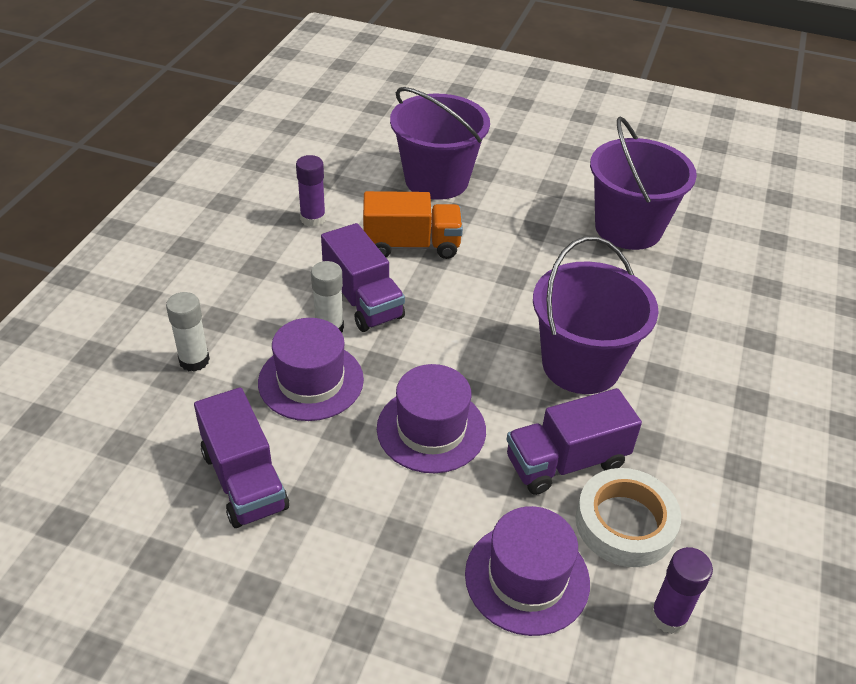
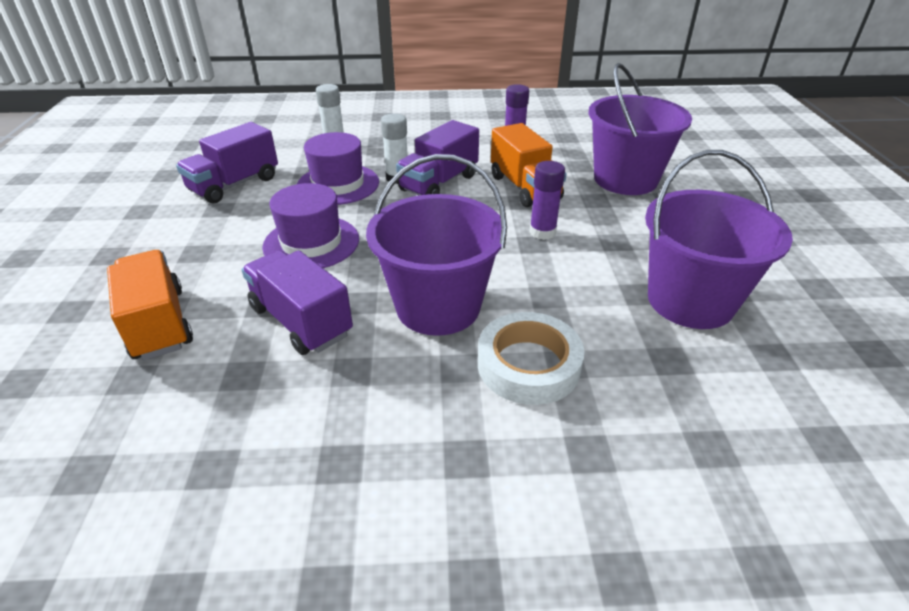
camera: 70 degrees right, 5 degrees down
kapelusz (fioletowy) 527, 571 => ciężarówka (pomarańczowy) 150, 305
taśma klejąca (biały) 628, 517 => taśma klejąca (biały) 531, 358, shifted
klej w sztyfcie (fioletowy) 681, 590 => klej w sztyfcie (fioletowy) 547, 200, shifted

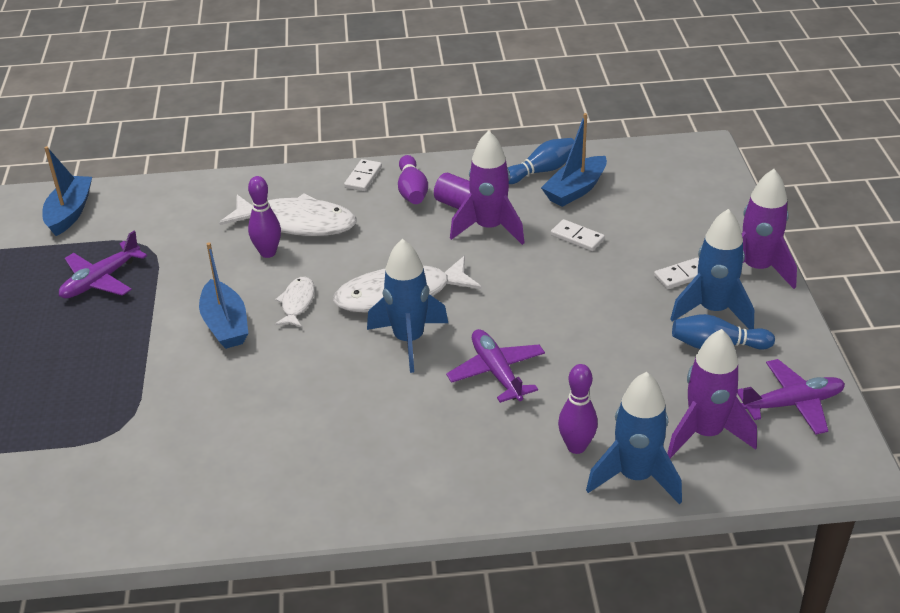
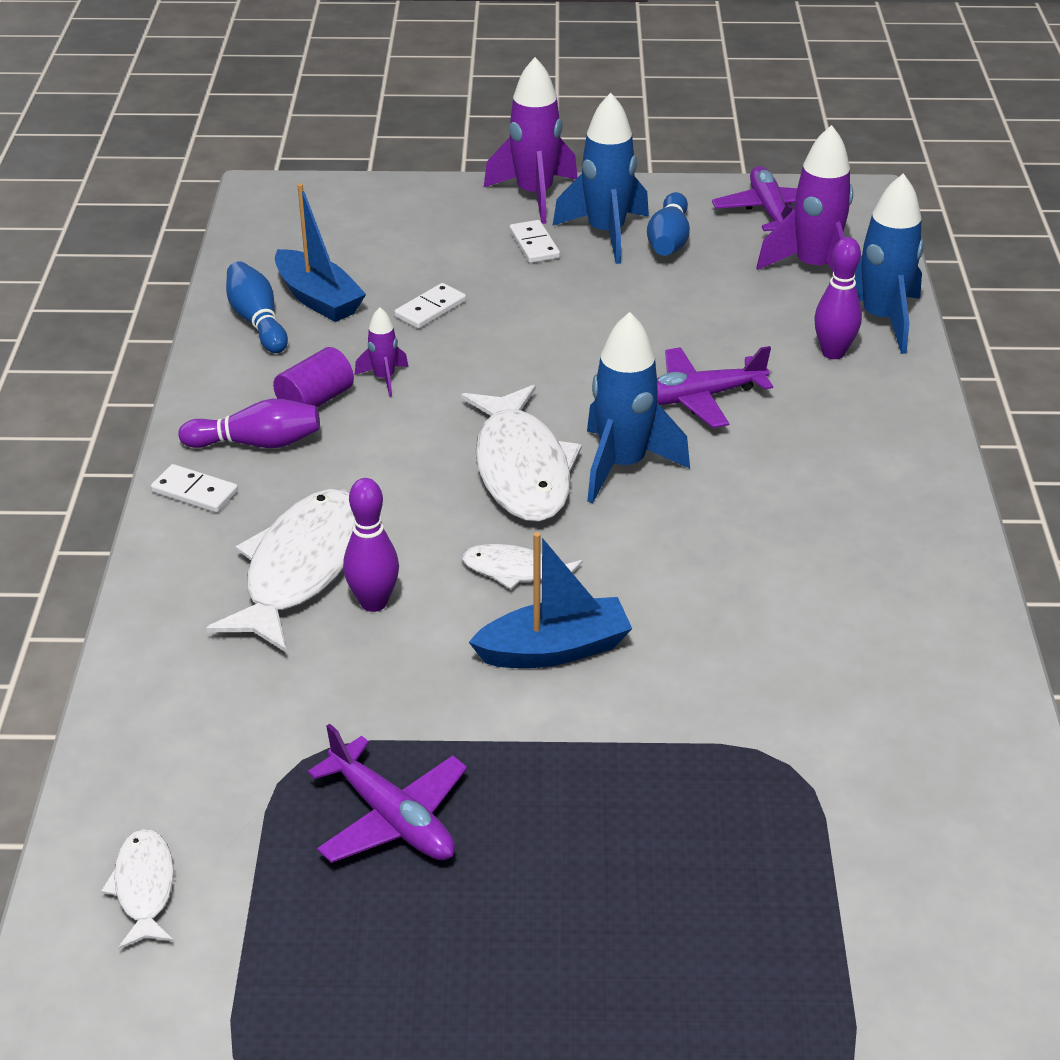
camera: 85 degrees left, 0 degrees up
łódka (niebieski) 67, 191 => ryba (biały) 137, 889
rakieta (fioletowy) 487, 188 => rakieta (fioletowy) 381, 352, x0.50

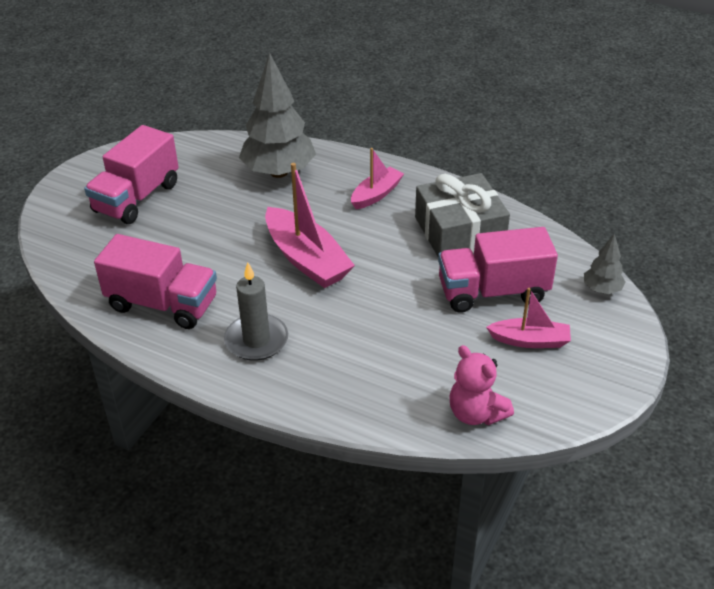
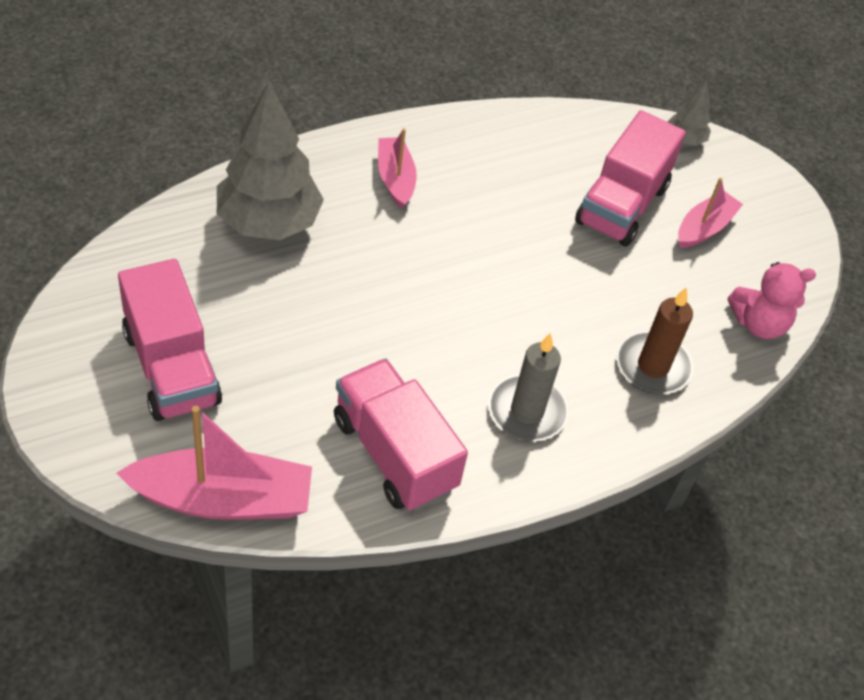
camera: 60 degrees left, 10 degrees up
ciężarówka (różowy) 155, 281 => ciężarówka (różowy) 401, 434, 90 degrees counterclockwise
łódka (różowy) 310, 225 => łódka (różowy) 214, 463, shifted
prezent (szary) 462, 214 => nothing
nothing => świeca (brązowy) 655, 340

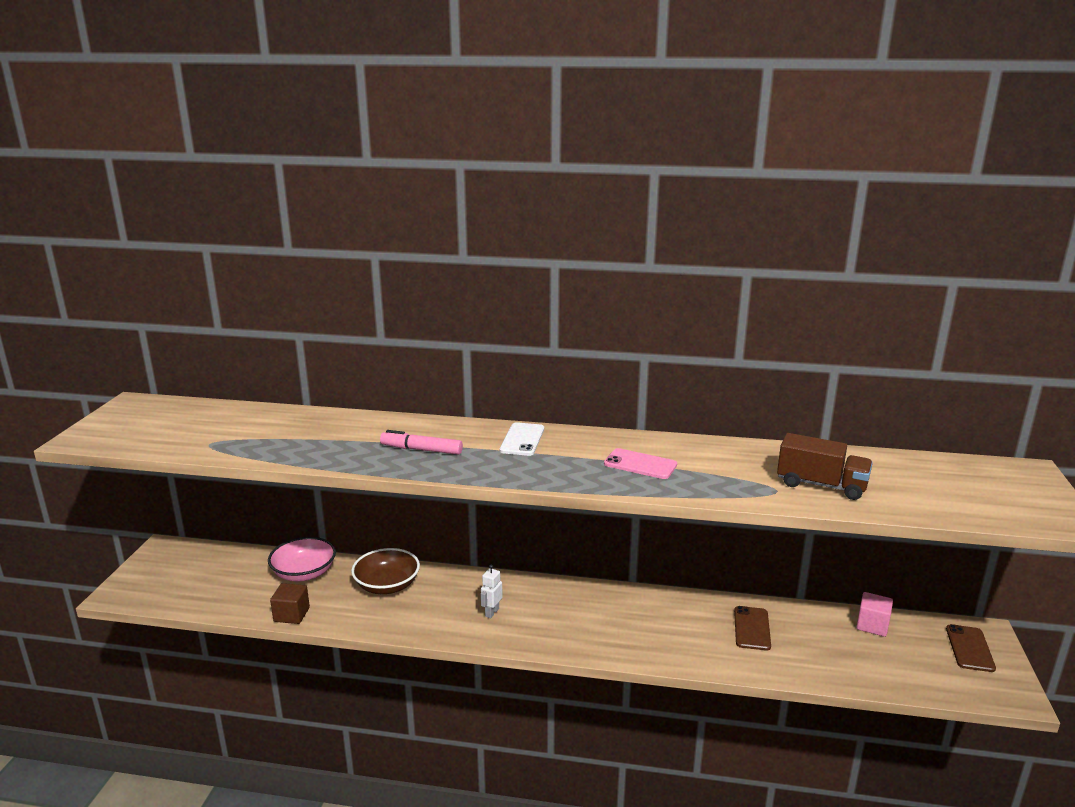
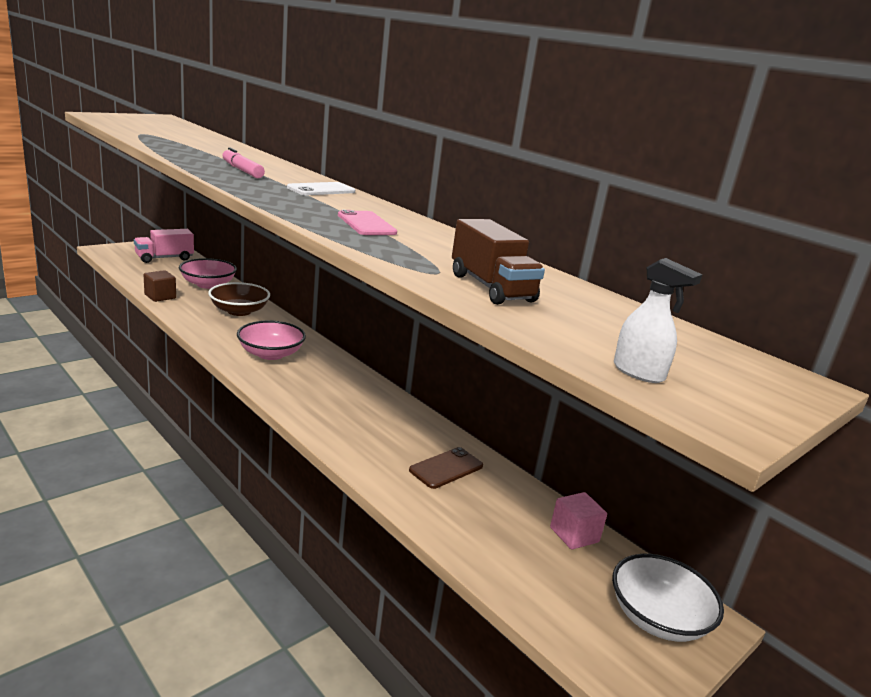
camera: 35 degrees right, 0 degrees up
robot (biały) 492, 591 => miska (różowy) 271, 340
telefon (brązowy) 971, 648 => miska (biały) 668, 598
nothing => ciężarówka (różowy) 164, 246
nothing => spryskiwacz (biały) 658, 320

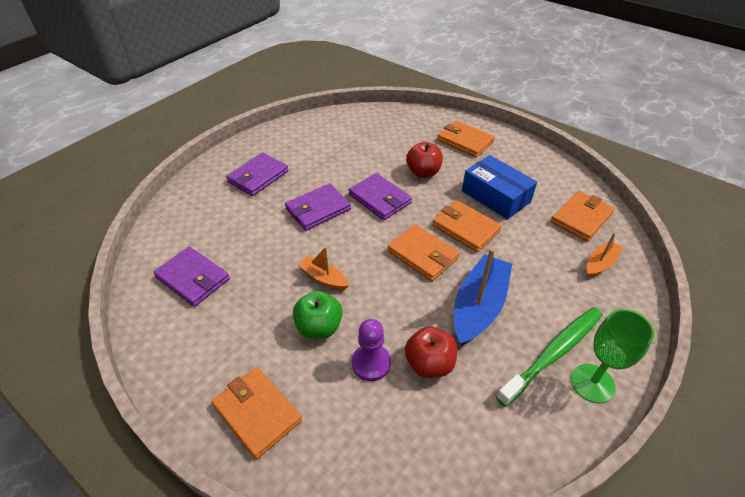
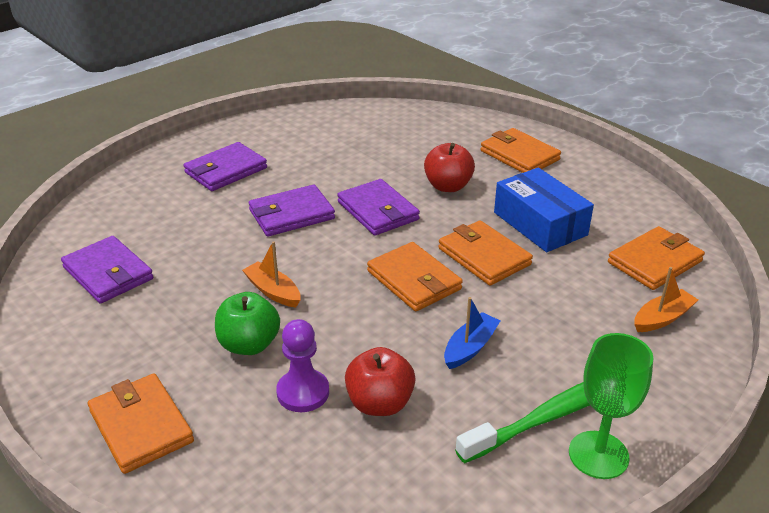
camera: 10 degrees right, 10 degrees down
łódka (niebieski) 483, 297 => łódka (niebieski) 472, 333, x0.54

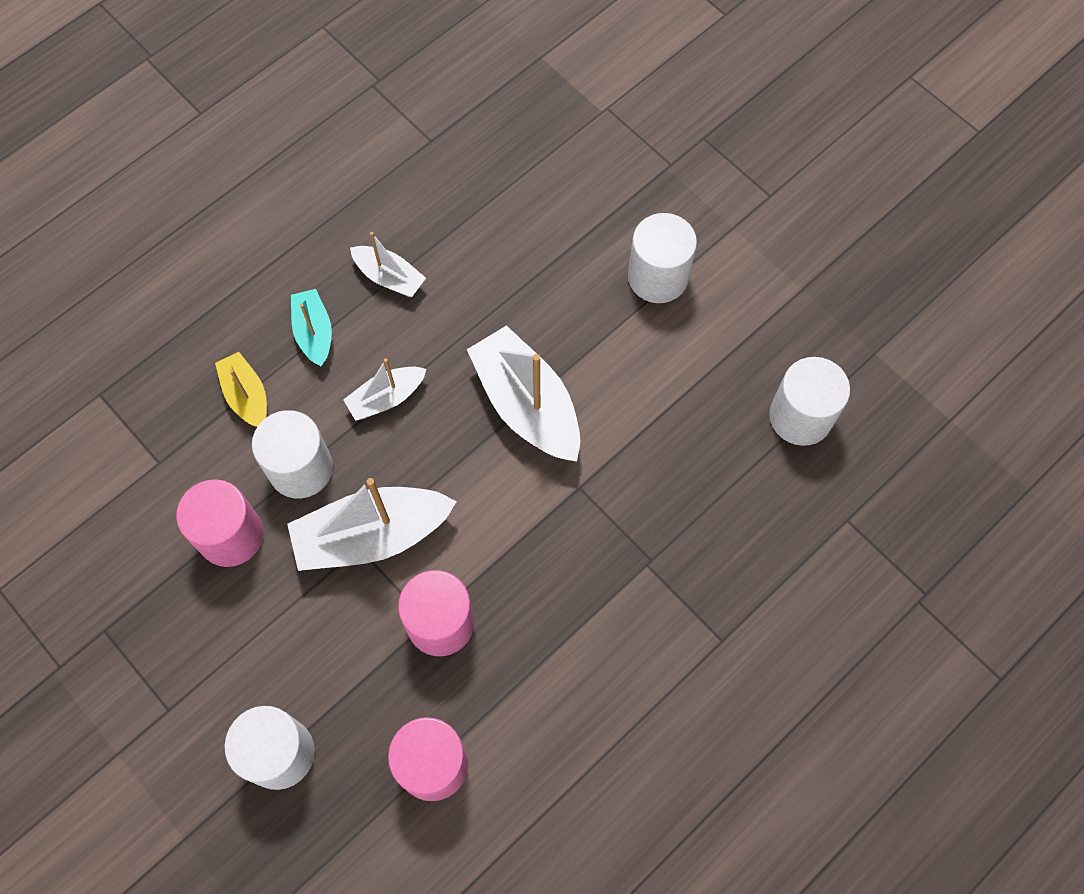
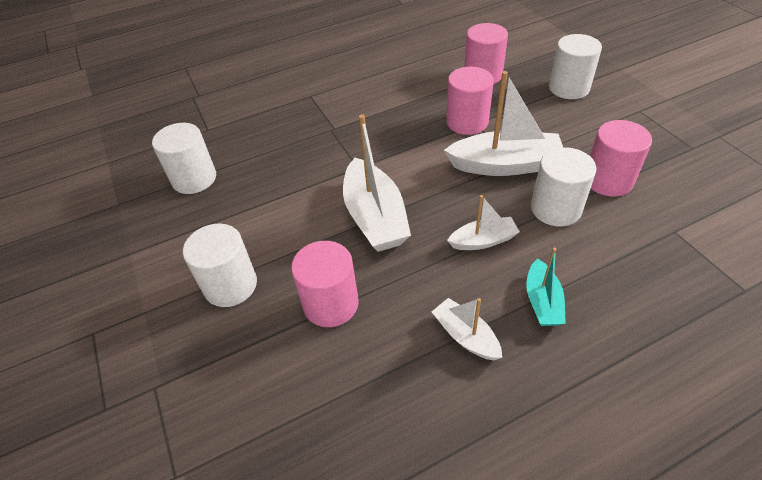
camera: 160 degrees left, 20 degrees down
łódka (żółty) 241, 389 => nothing
nothing => walec (różowy) 325, 284

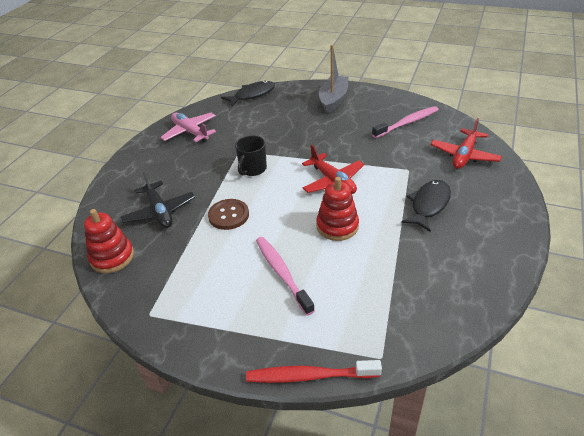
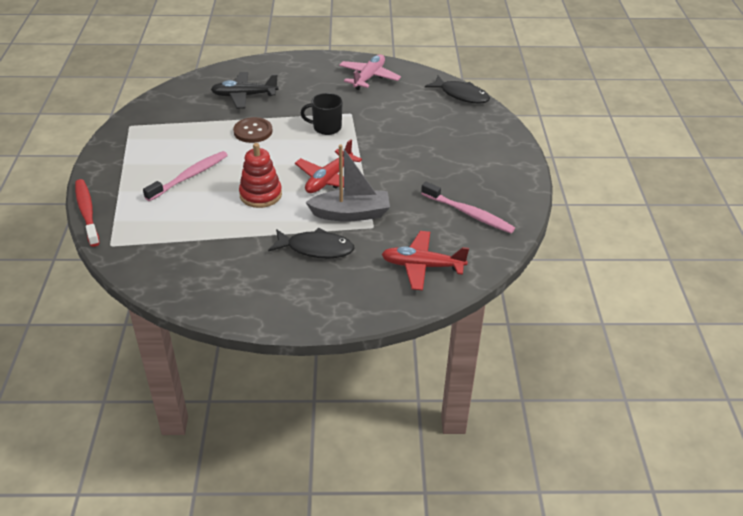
camera: 65 degrees right, 0 degrees up
zabawka nakładanka (czerwony) 109, 241 => nothing
samolot (czarny) 158, 200 => samolot (czarny) 245, 90, 45 degrees clockwise
łódka (szary) 334, 79 => łódka (szary) 347, 183, shifted

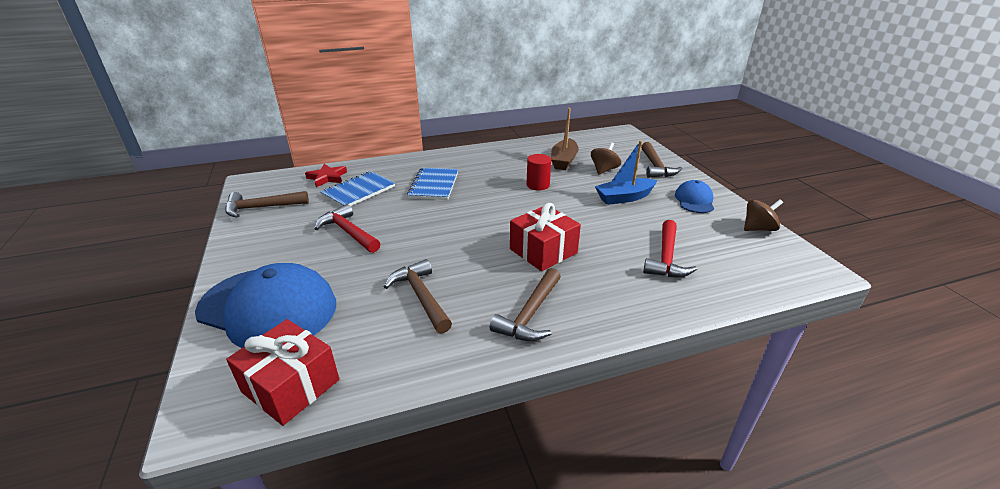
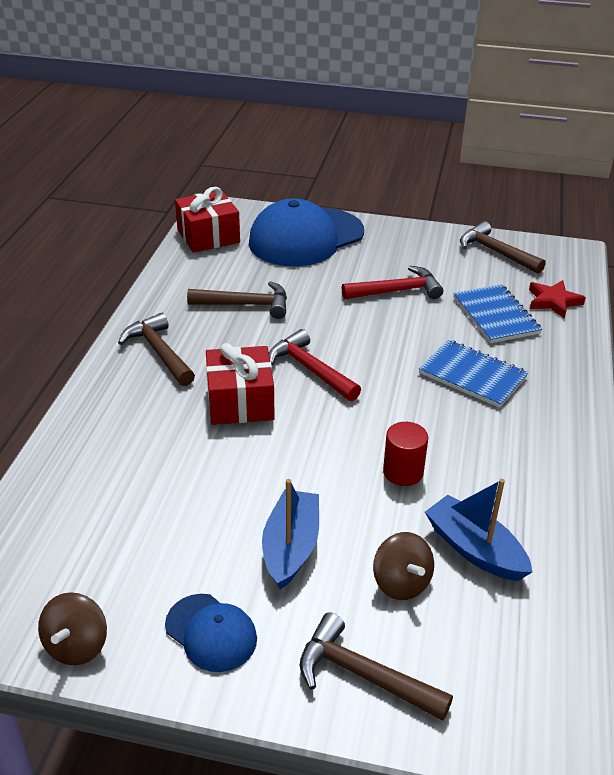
camera: 120 degrees right, 5 degrees up
młotek (brązowy) 267, 204 => młotek (brązowy) 503, 247, 60 degrees counterclockwise
łódka (brązowy) 565, 139 => łódka (niebieski) 479, 530
młotek (czerwony) 670, 248 => młotek (czerwony) 315, 365, shifted

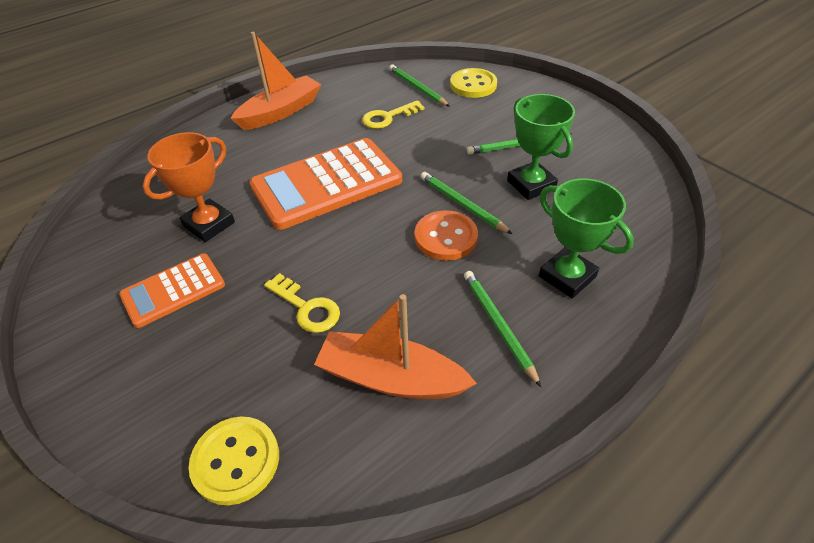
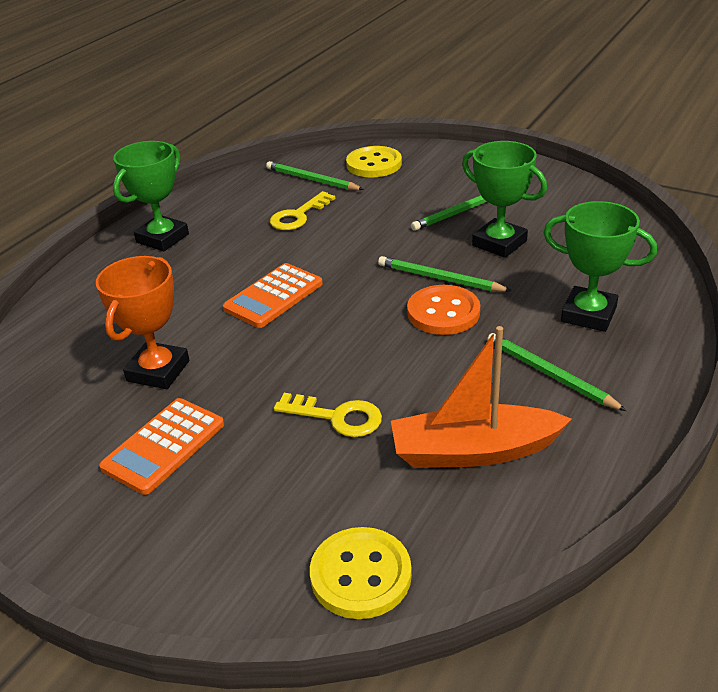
camera: 20 degrees left, 10 degrees down
łódka (pomarańczowy) 275, 81 => puchar (zielony) 151, 196
kalkulator (pomarańczowy) 325, 184 => kalkulator (pomarańczowy) 273, 295, x0.56

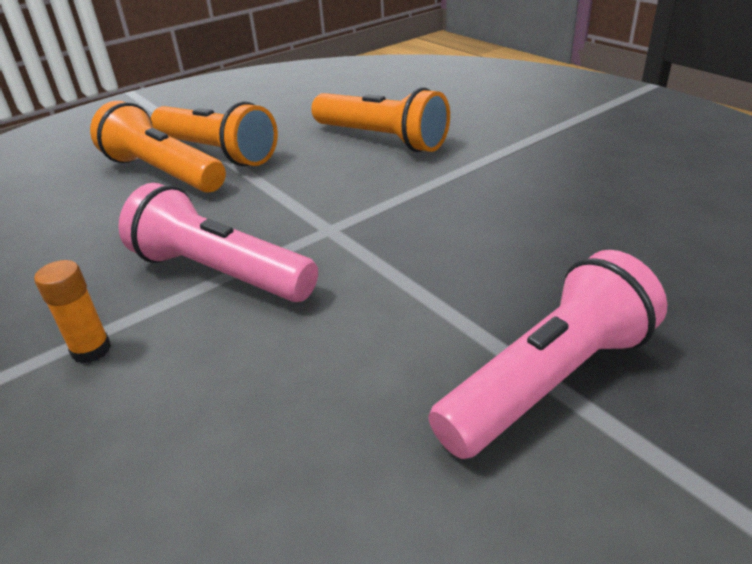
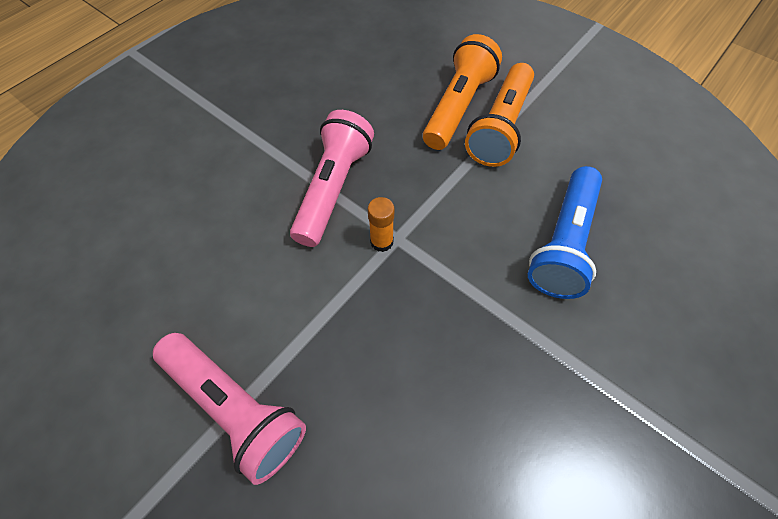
camera: 75 degrees right, 25 degrees up
klej w sztyfcie (pomarańczowy) 72, 312 => klej w sztyfcie (pomarańczowy) 381, 224, shifted
latarka (pomarańczowy) 380, 119 => latarka (niebieski) 565, 232

